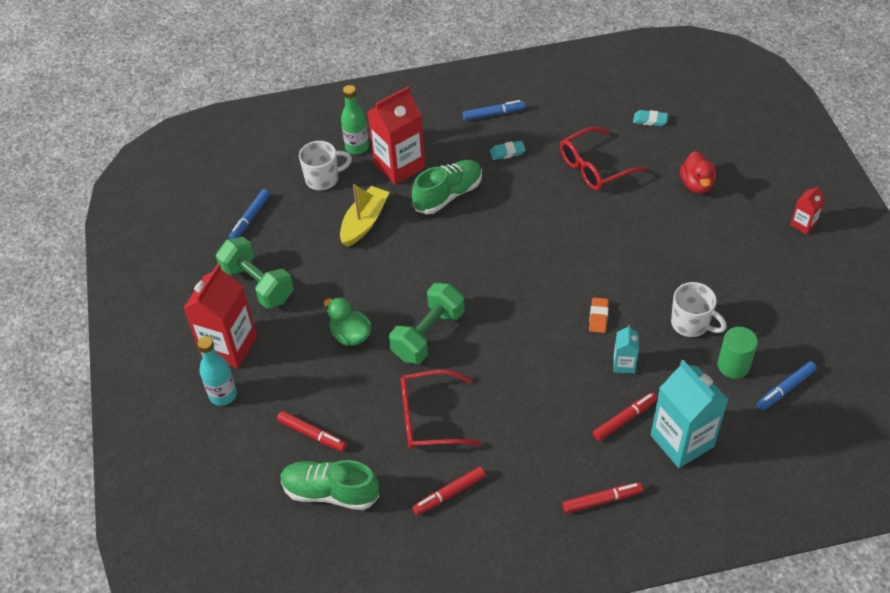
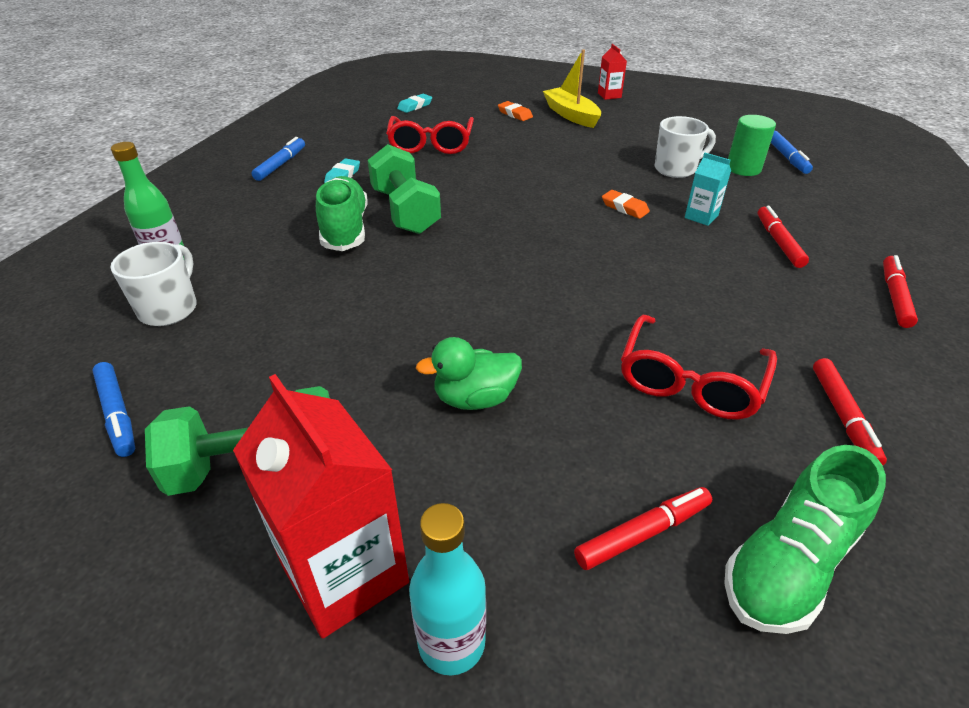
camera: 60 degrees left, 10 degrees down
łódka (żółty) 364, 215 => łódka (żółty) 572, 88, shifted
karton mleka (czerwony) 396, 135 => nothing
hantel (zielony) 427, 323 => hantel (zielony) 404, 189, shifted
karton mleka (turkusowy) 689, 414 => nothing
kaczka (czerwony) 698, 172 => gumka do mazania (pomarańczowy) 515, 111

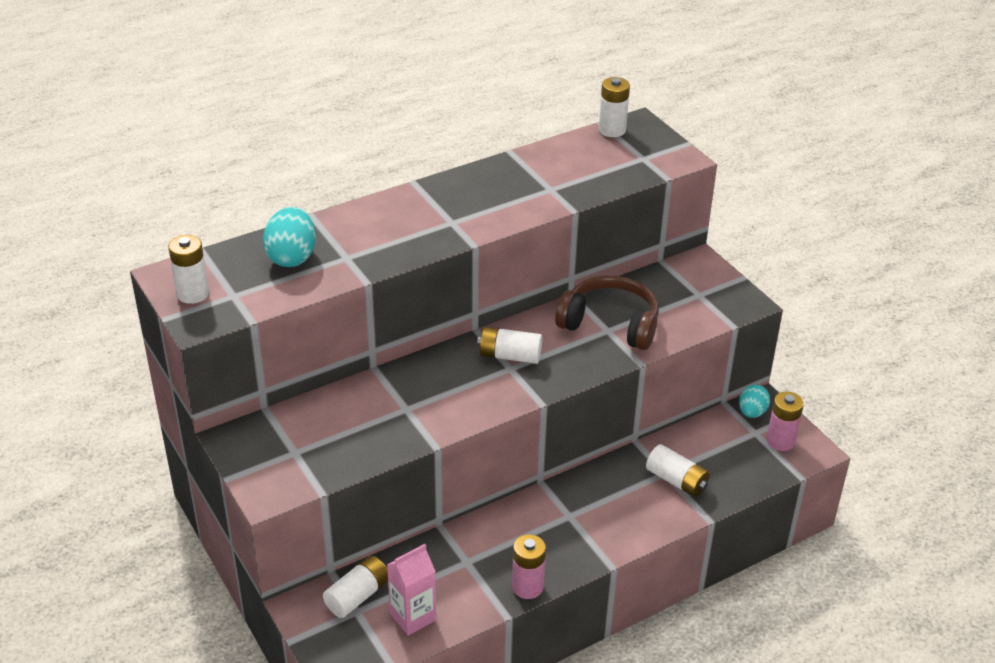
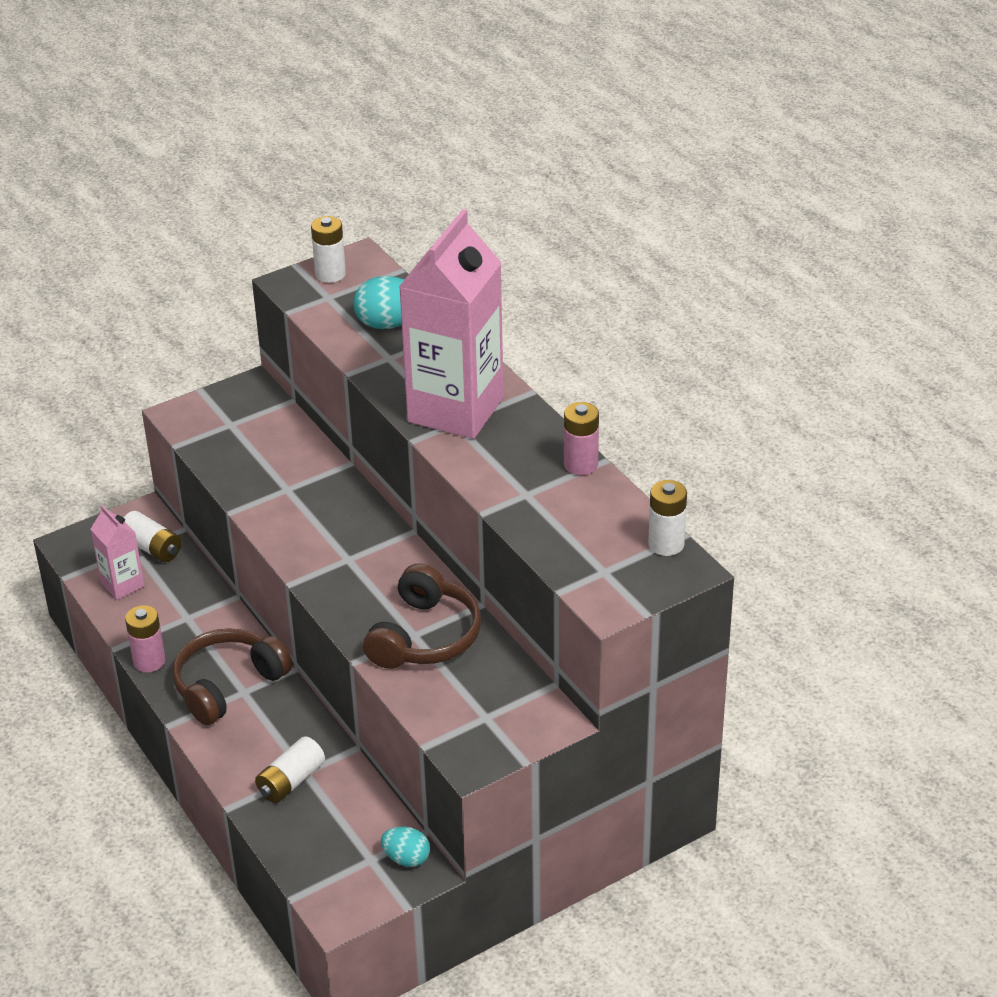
camera: 90 degrees right, 0 degrees up
bateria (biały) 509, 345 => nothing
bateria (różowy) 785, 421 => bateria (różowy) 581, 438, shifted
nothing => słuchawki (brązowy) 232, 676
nothing => karton mleka (różowy) 451, 324

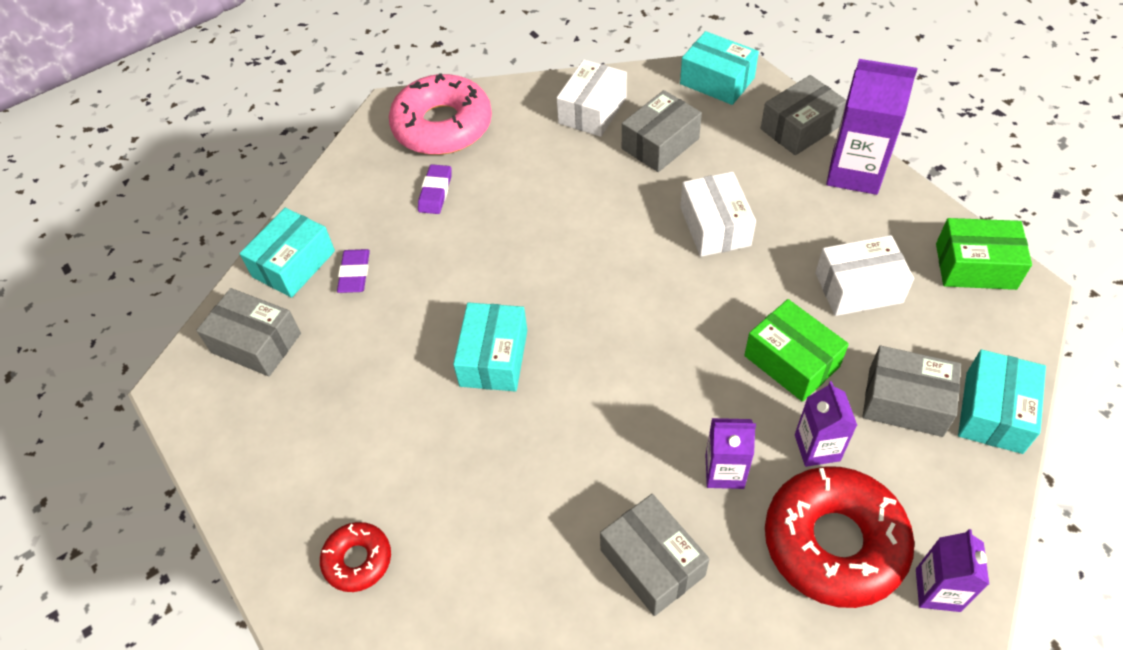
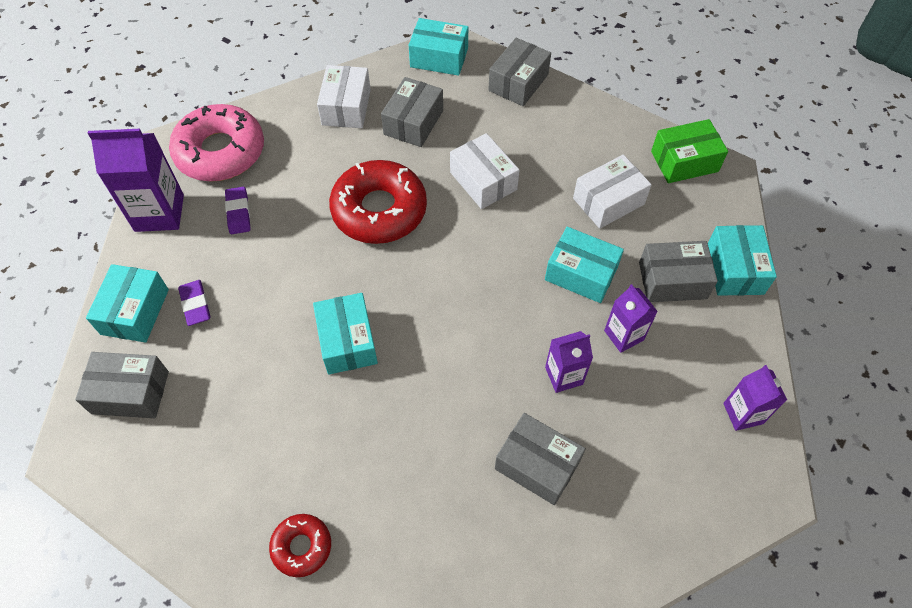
camera: 25 degrees left, 5 degrees up
pudełko (zielony) 796, 350 => pudełko (turkusowy) 584, 265
donut (czerwony) 840, 537 => donut (czerwony) 378, 202, shifted
karton mleka (fioletowy) 871, 127 => karton mleka (fioletowy) 136, 180, shifted

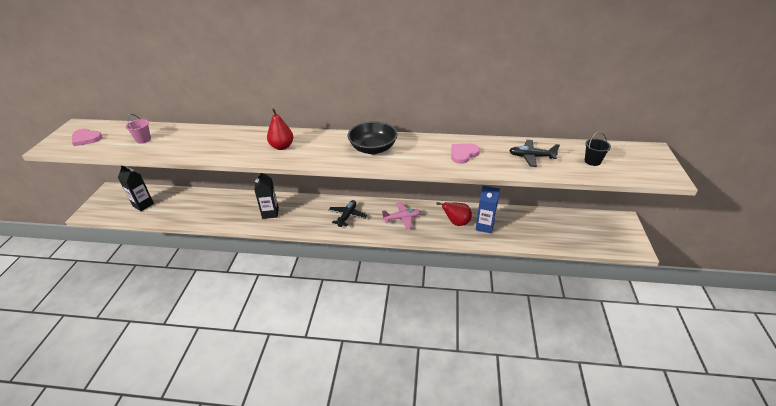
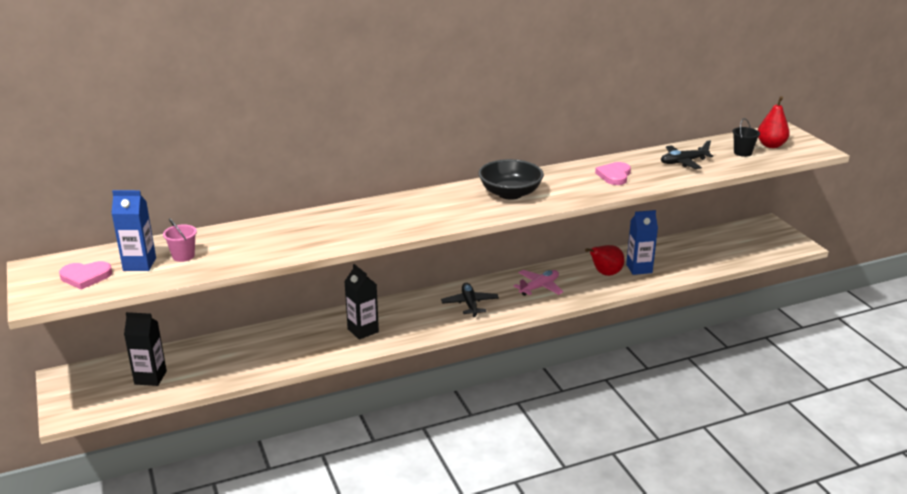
camera: 30 degrees left, 10 degrees down
gruszka (czerwony) 280, 129 => gruszka (czerwony) 774, 122, shifted
nothing => karton mleka (niebieski) 133, 230

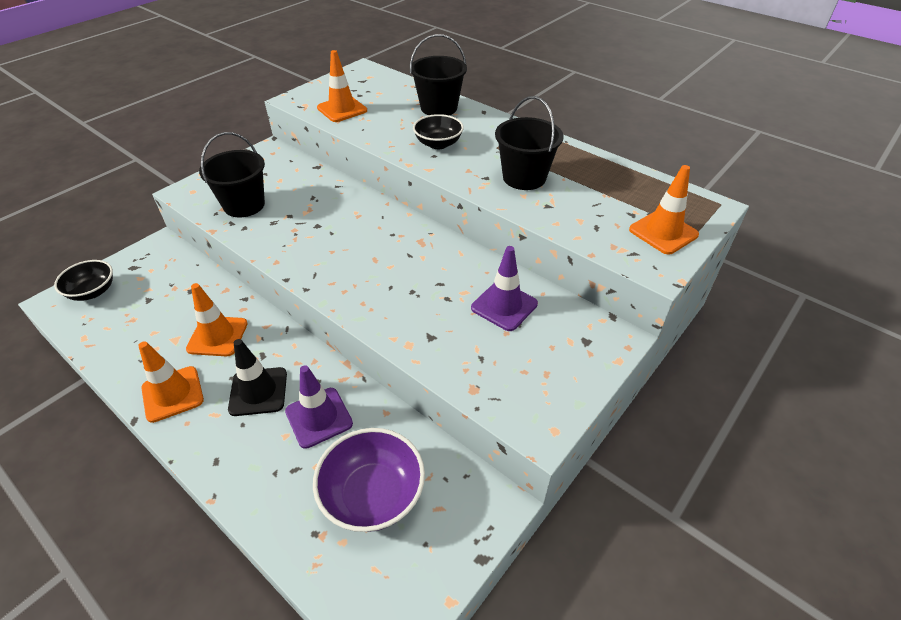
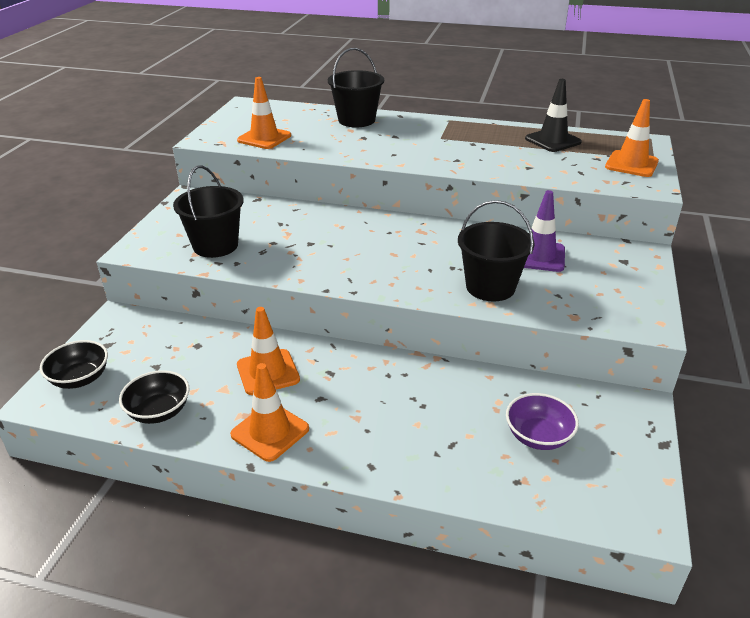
camera: 25 degrees left, 10 degrees down
pachołek (czarny) 257, 377 => pachołek (czarny) 553, 115, shifted
pachołek (fioletowy) 319, 407 => nothing
miska (fioletowy) 369, 480 => miska (fioletowy) 542, 421, x0.66
miska (czarny) 438, 131 => miska (czarny) 154, 397, shifted
wiadro (czarny) 529, 143 => wiadro (czarny) 496, 251, shifted

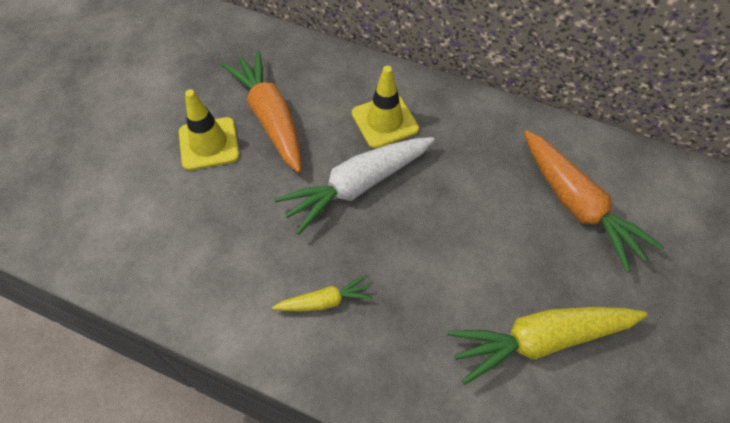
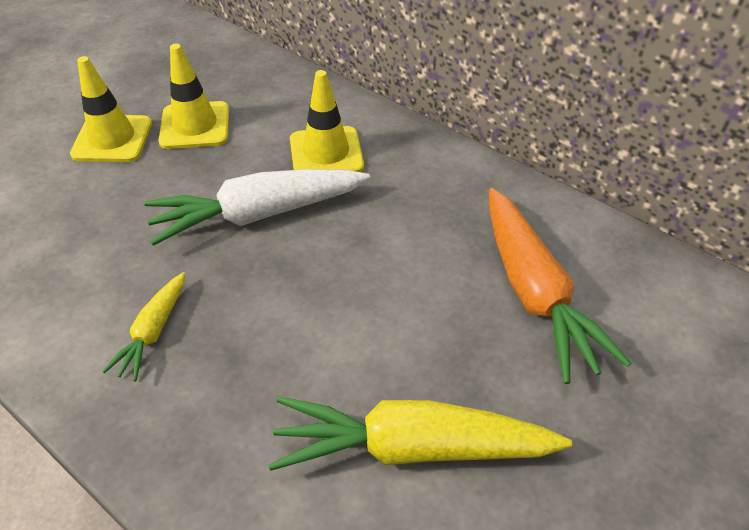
camera: 15 degrees right, 10 degrees down
marchewka (pomarańczowy) 261, 111 => pachołek (żółty) 194, 96
marchewka (żółty) 322, 293 => marchewka (żółty) 143, 326, 105 degrees clockwise

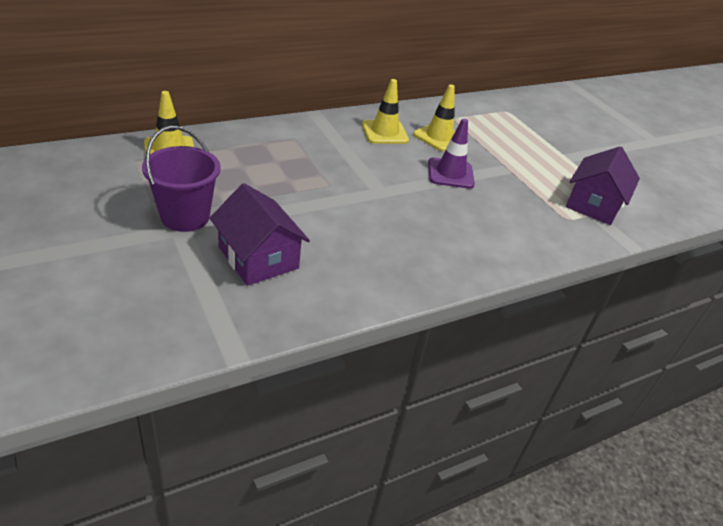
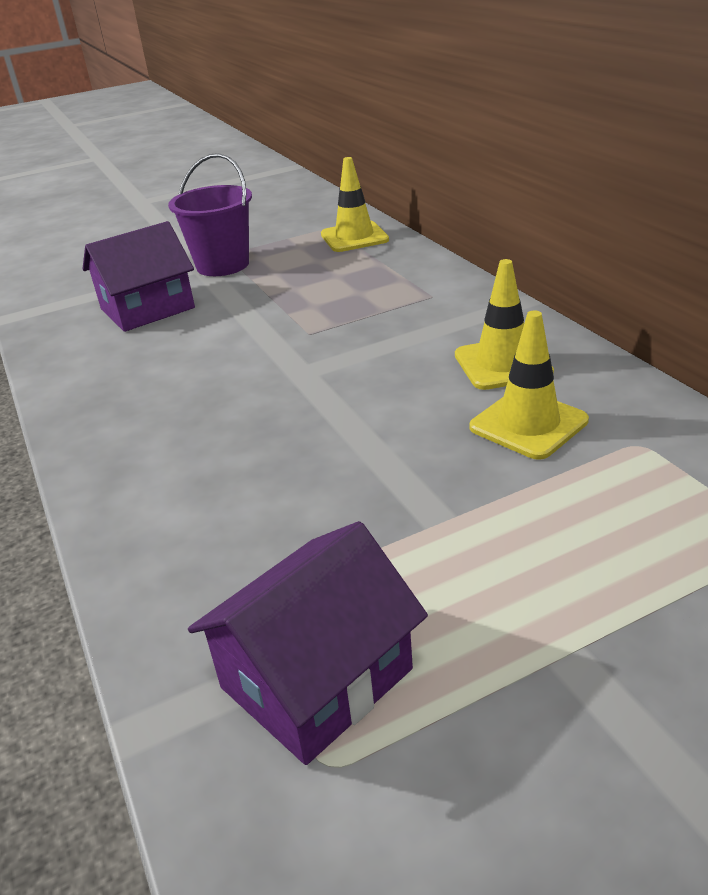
camera: 100 degrees right, 5 degrees down
pachołek (fioletowy) 451, 153 => nothing
domek (fioletowy) 603, 185 => domek (fioletowy) 308, 643, 75 degrees counterclockwise

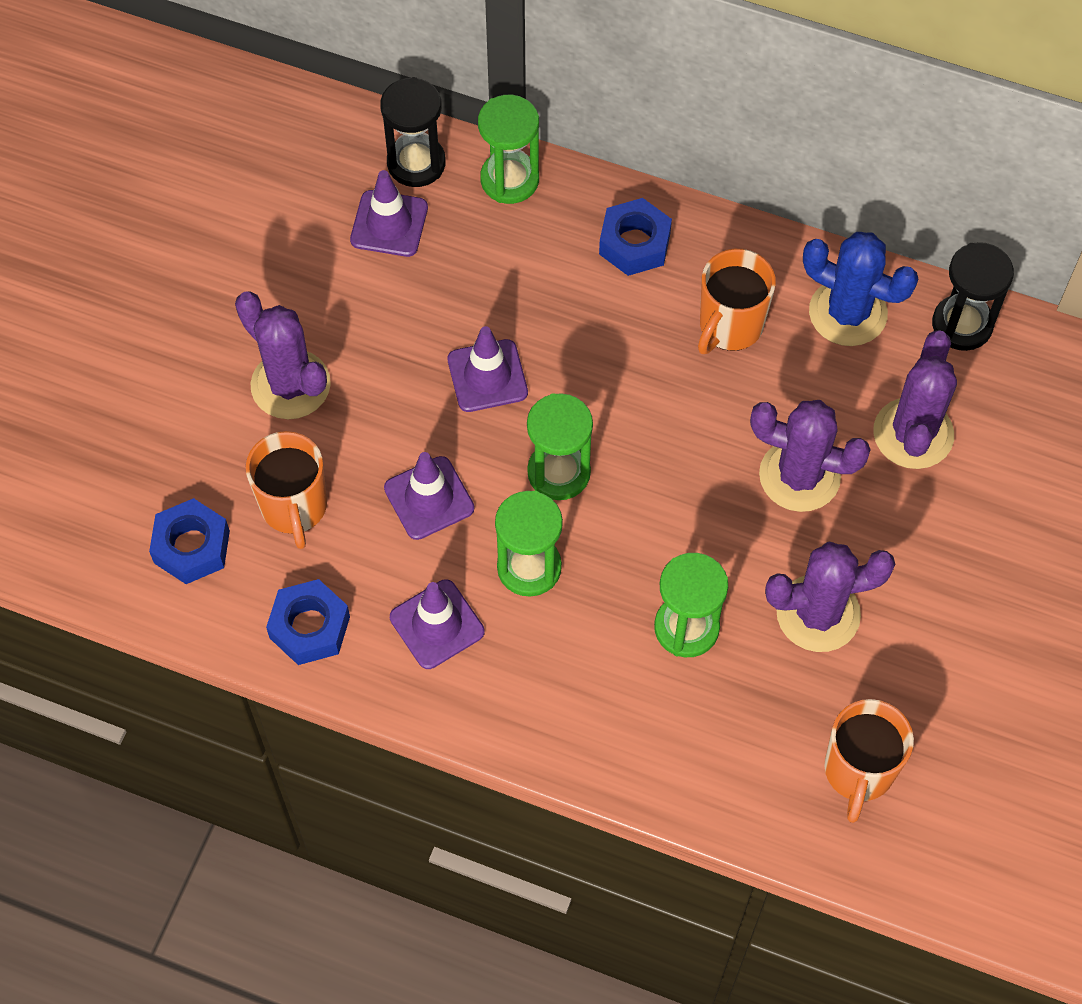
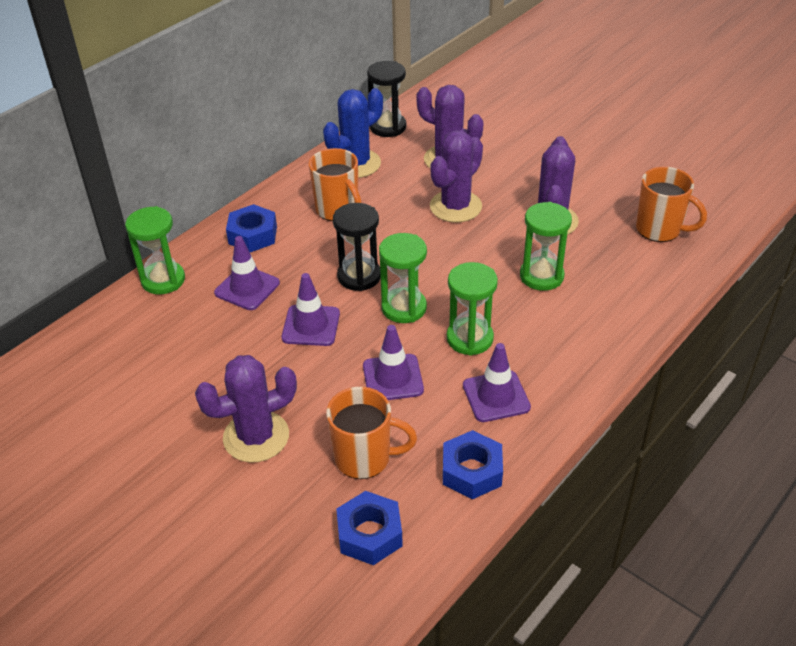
camera: 70 degrees left, 20 degrees down
pachołek (fioletowy) 389, 213 => pachołek (fioletowy) 247, 273, shifted
klepsydra (czarny) 413, 132 => klepsydra (czarny) 357, 247, shifted

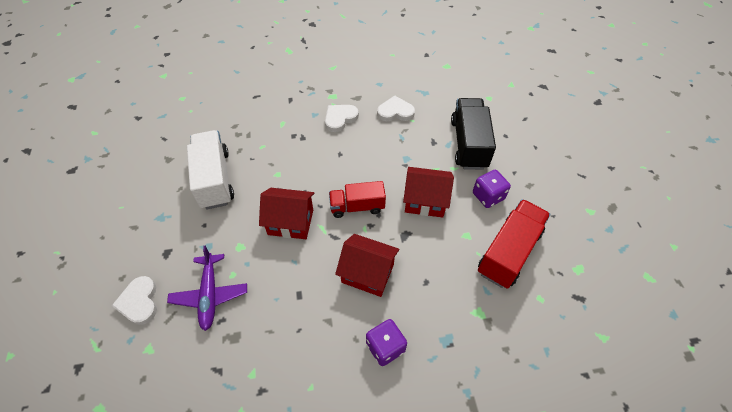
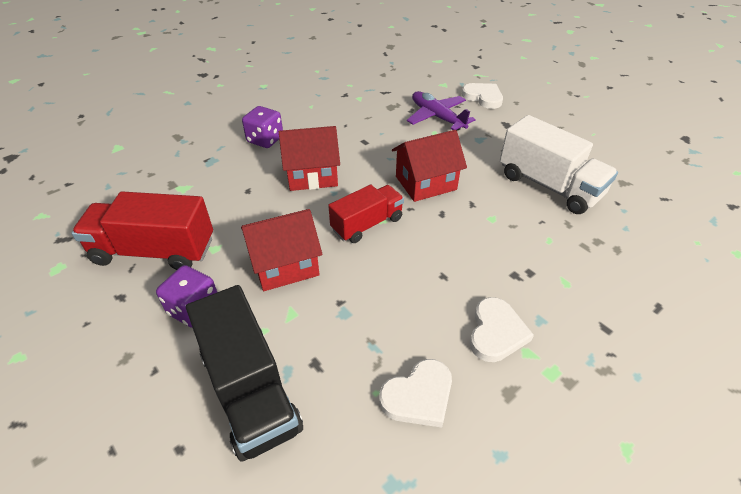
camera: 150 degrees right, 10 degrees down
ciężarówka (czerwony) 514, 244 => ciężarówka (czerwony) 142, 230, 90 degrees clockwise

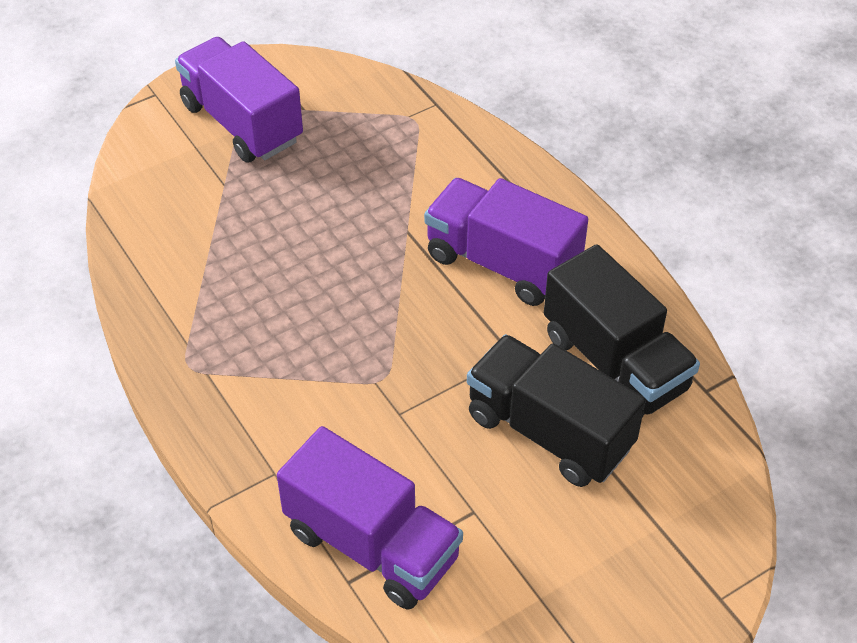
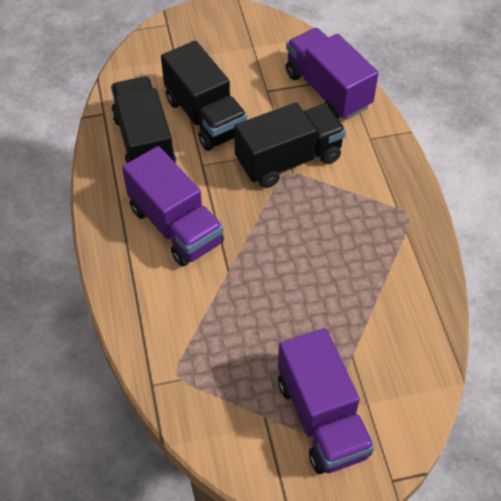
camera: 160 degrees left, 5 degrees up
nothing => ciężarówka (czarny) 290, 145

